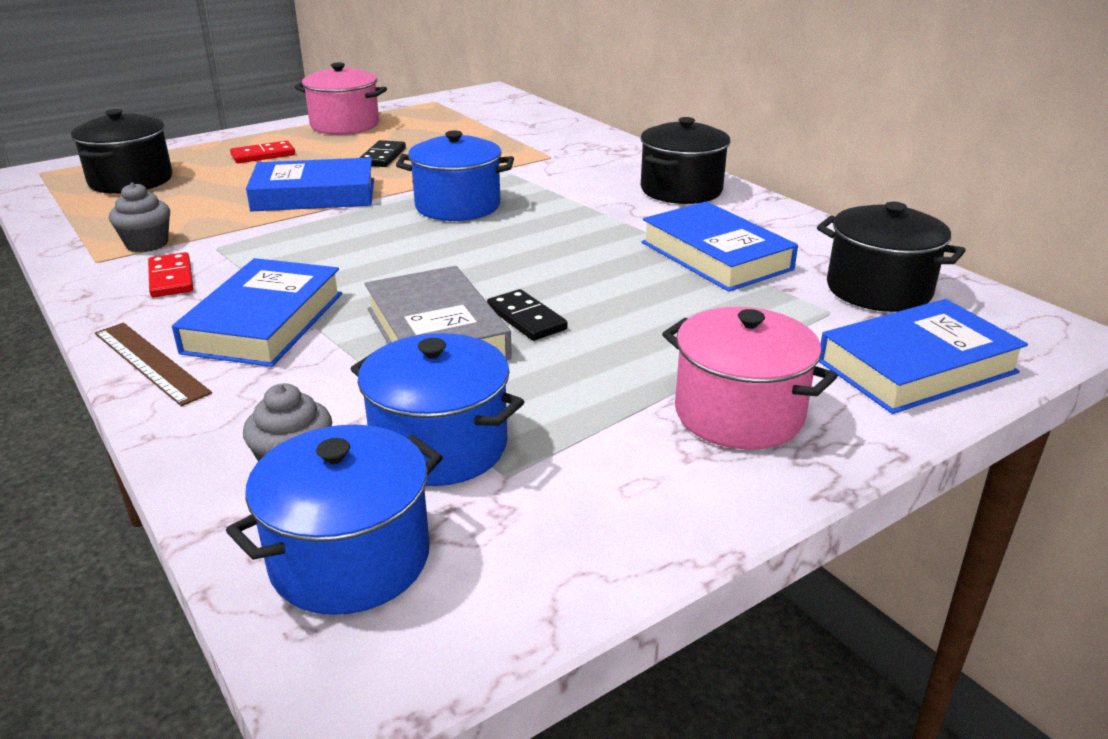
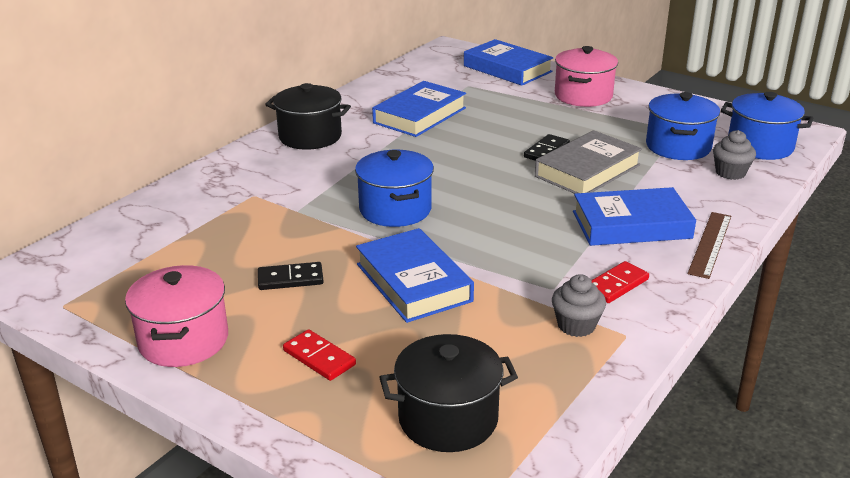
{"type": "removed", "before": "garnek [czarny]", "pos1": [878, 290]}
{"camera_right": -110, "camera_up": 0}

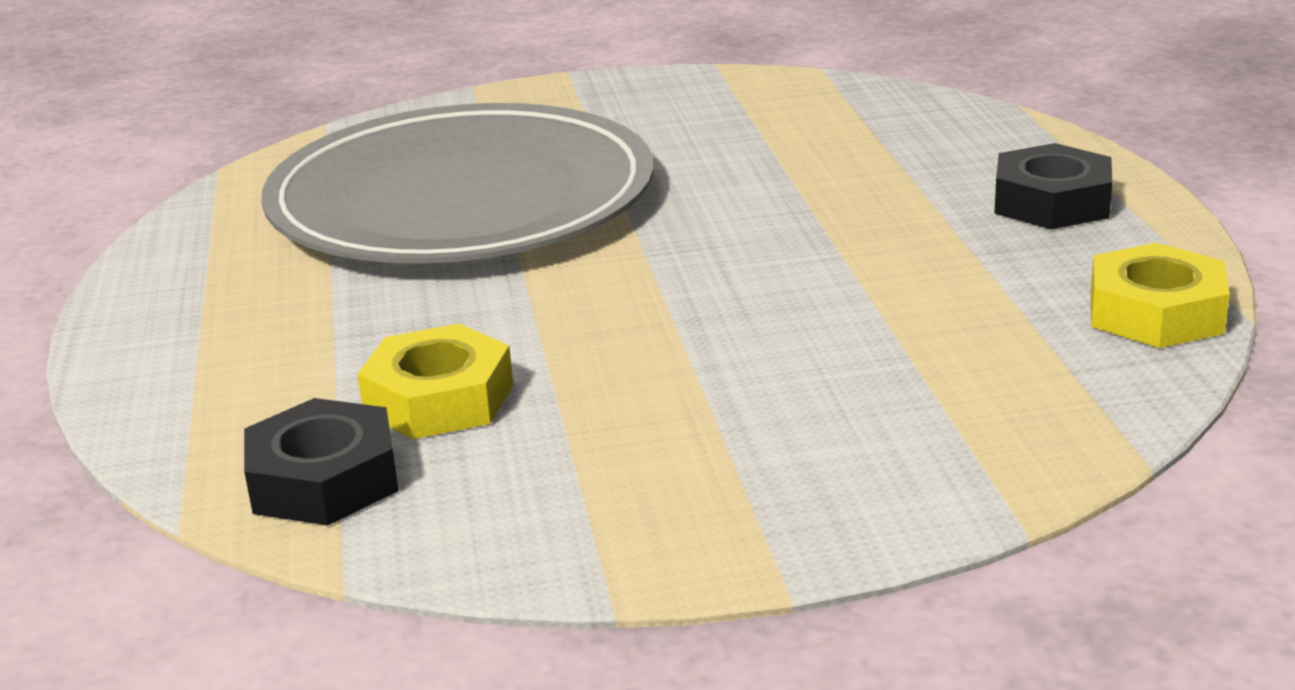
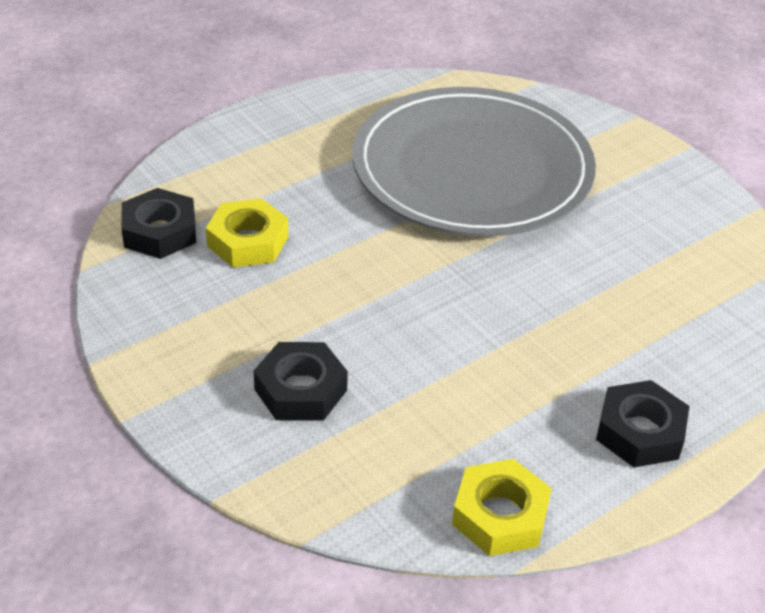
{"type": "added", "after": "nakrętka [czarny]", "pos2": [301, 390]}
{"camera_right": 60, "camera_up": 15}

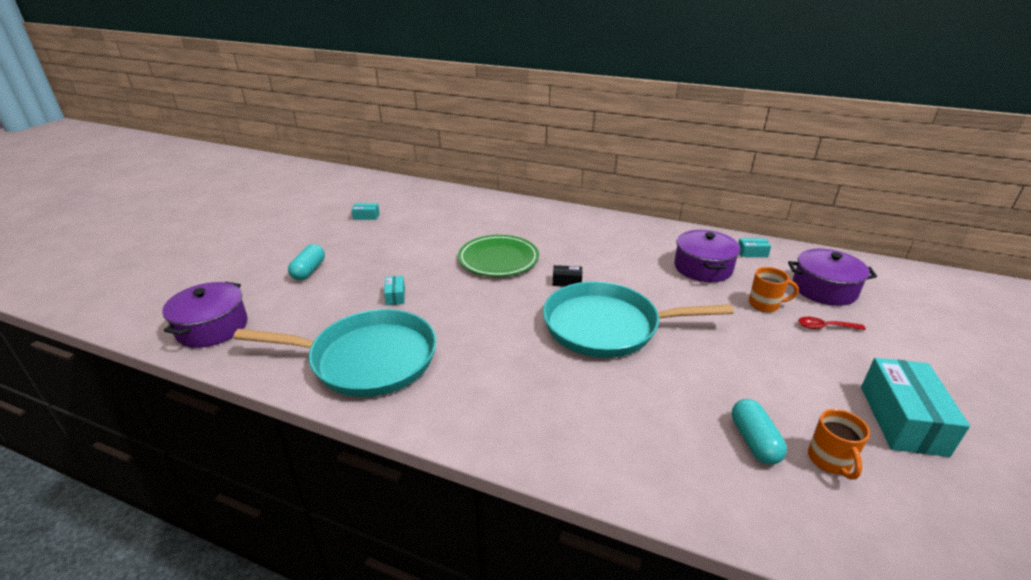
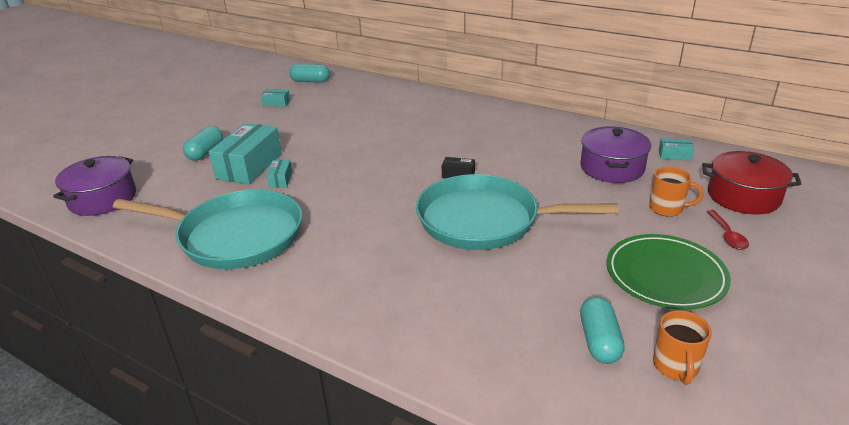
{"type": "moved", "before": "pudełko [turkusowy]", "pos1": [902, 420], "pos2": [249, 166]}
{"type": "added", "after": "kapsułka [turkusowy]", "pos2": [310, 81]}
{"type": "moved", "before": "talerz [zielony]", "pos1": [498, 259], "pos2": [665, 275]}
{"type": "recoloured", "before": "garnek [fioletowy]", "after": "garnek [czerwony]", "pos1": [824, 289], "pos2": [743, 196]}
{"type": "turned", "before": "łyżka [czerwony]", "pos1": [825, 327], "pos2": [727, 235], "turn": -105}
{"camera_right": 10, "camera_up": 0}

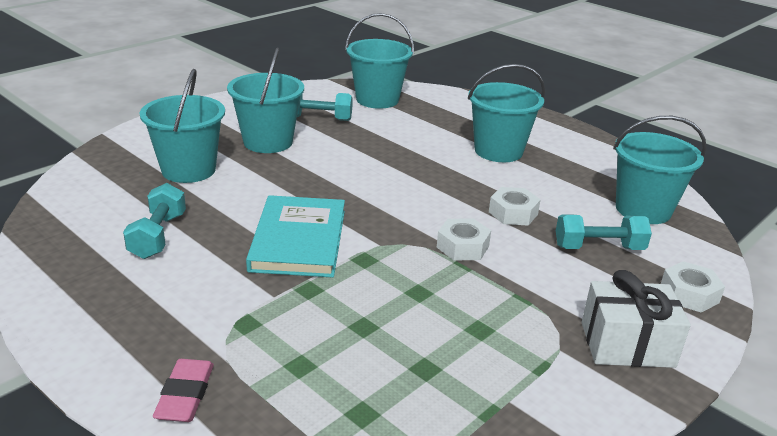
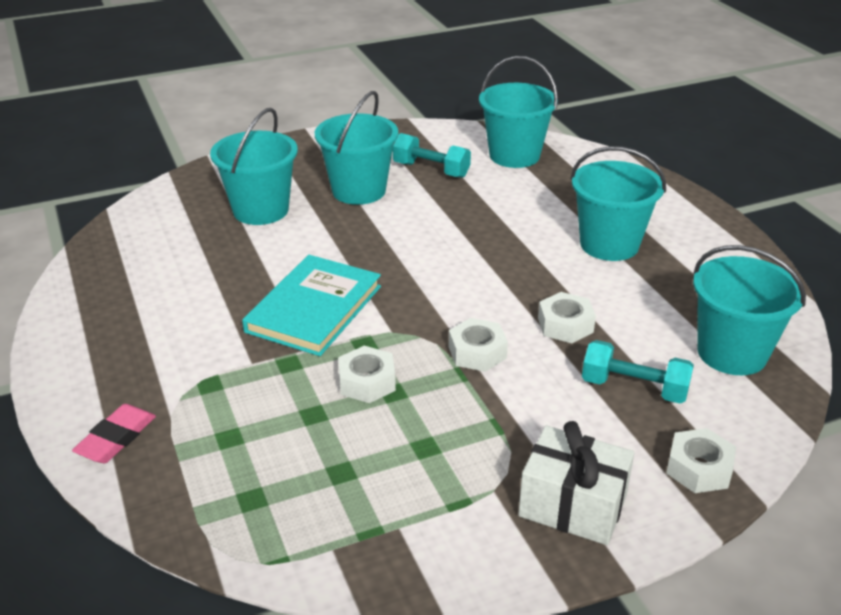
{"type": "added", "after": "nakrętka [biały]", "pos2": [367, 382]}
{"type": "removed", "before": "hantel [turkusowy]", "pos1": [158, 236]}
{"camera_right": 25, "camera_up": 5}

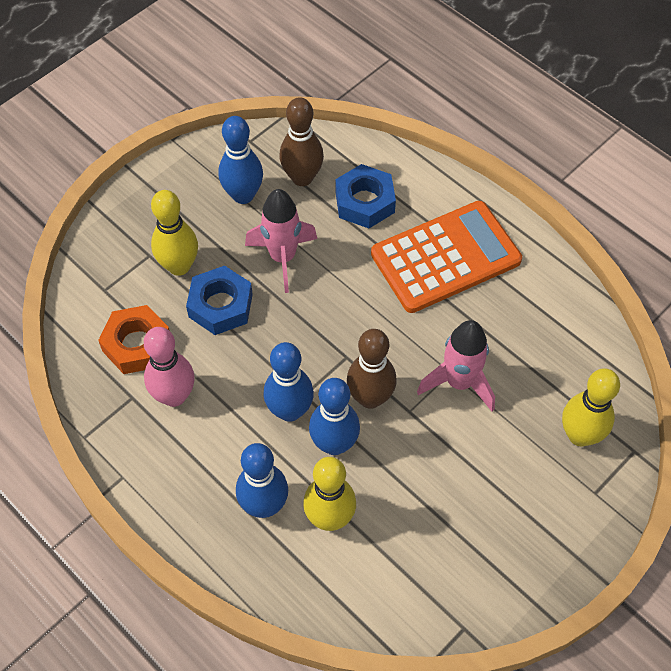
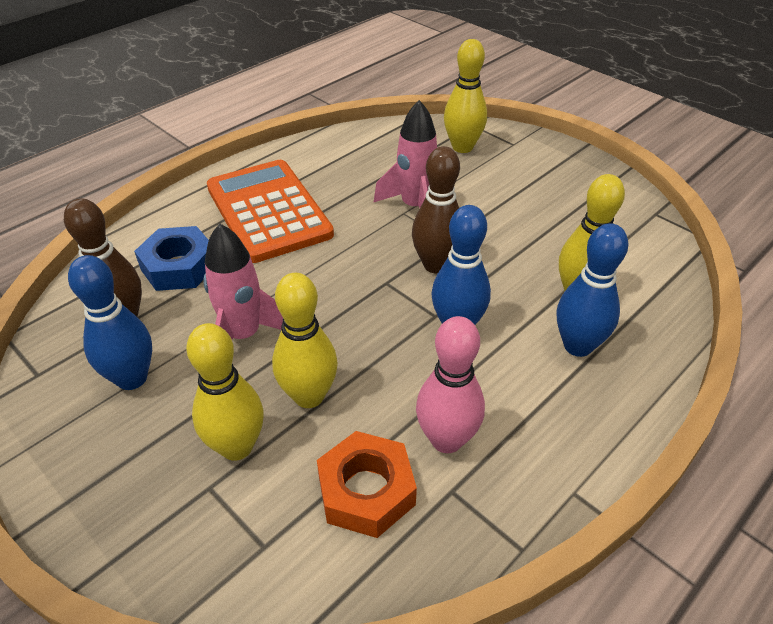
{"type": "replaced", "before": "nakrętka [niebieski]", "after": "kręgiel [żółty]", "pos1": [220, 305], "pos2": [309, 396]}
{"type": "removed", "before": "kręgiel [niebieski]", "pos1": [334, 444]}
{"camera_right": -90, "camera_up": -15}

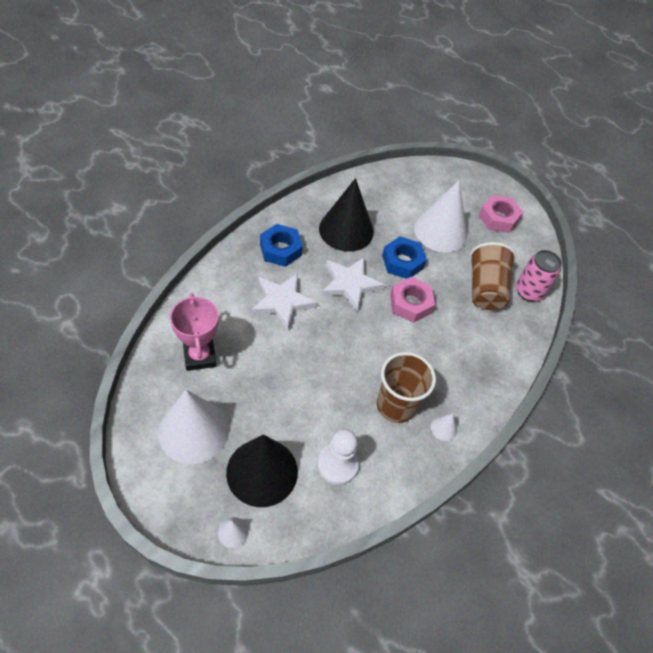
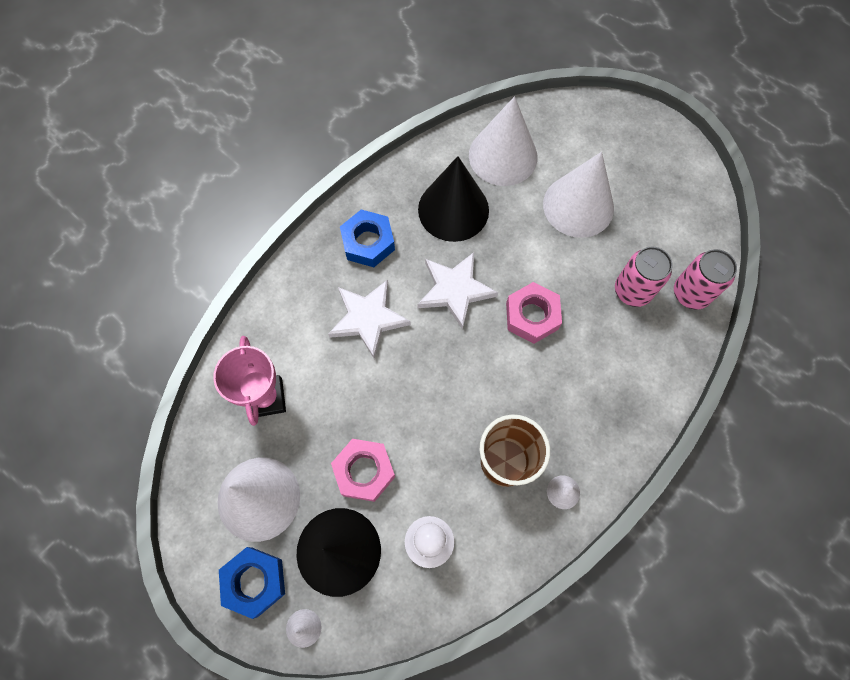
{"type": "moved", "before": "nakrętka [niebieski]", "pos1": [402, 262], "pos2": [254, 581]}
{"type": "moved", "before": "nakrętka [różowy]", "pos1": [498, 218], "pos2": [364, 471]}
{"type": "added", "after": "stożek [biały]", "pos2": [503, 156]}
{"type": "replaced", "before": "szklanka [brązowy]", "after": "puszka [różowy]", "pos1": [485, 289], "pos2": [632, 291]}
{"camera_right": 10, "camera_up": 15}

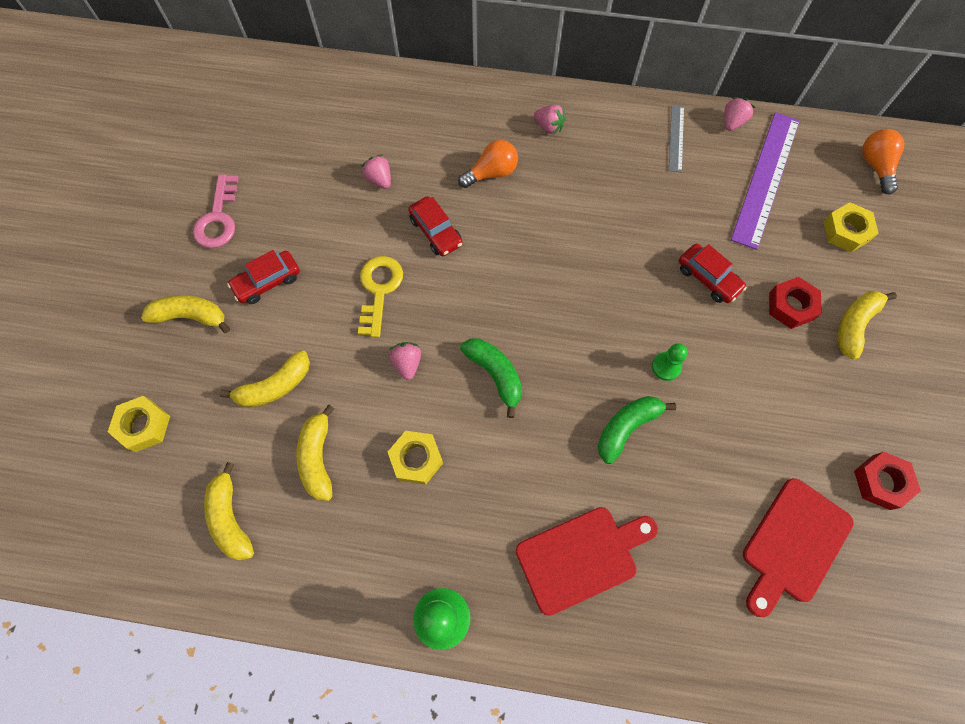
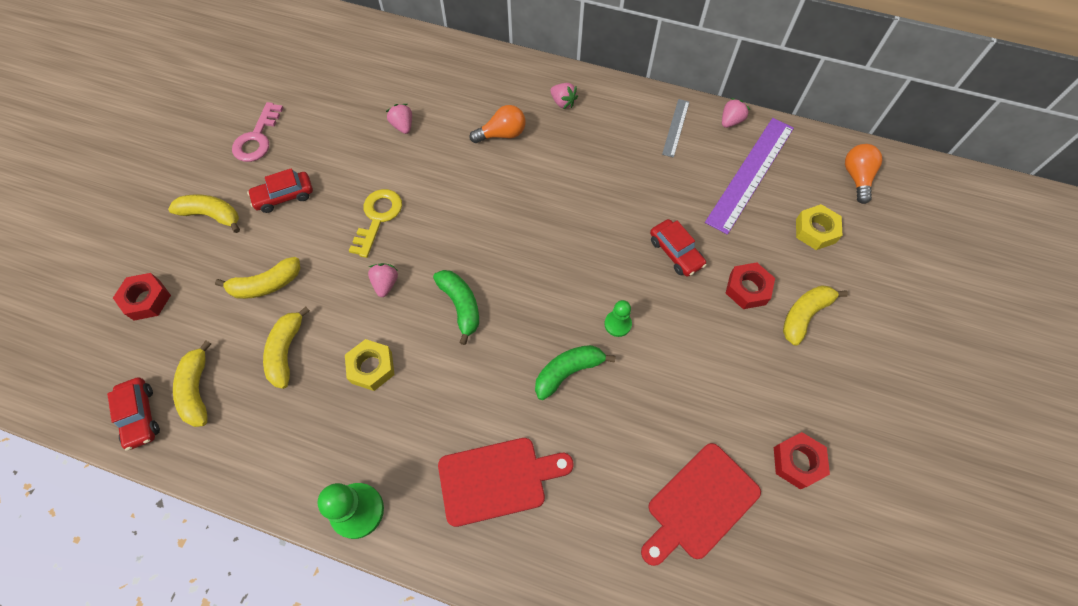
{"type": "moved", "before": "samochód [czerwony]", "pos1": [436, 231], "pos2": [140, 416]}
{"type": "recoloured", "before": "nakrętka [żółty]", "after": "nakrętka [czerwony]", "pos1": [144, 426], "pos2": [146, 300]}
{"camera_right": 10, "camera_up": -5}

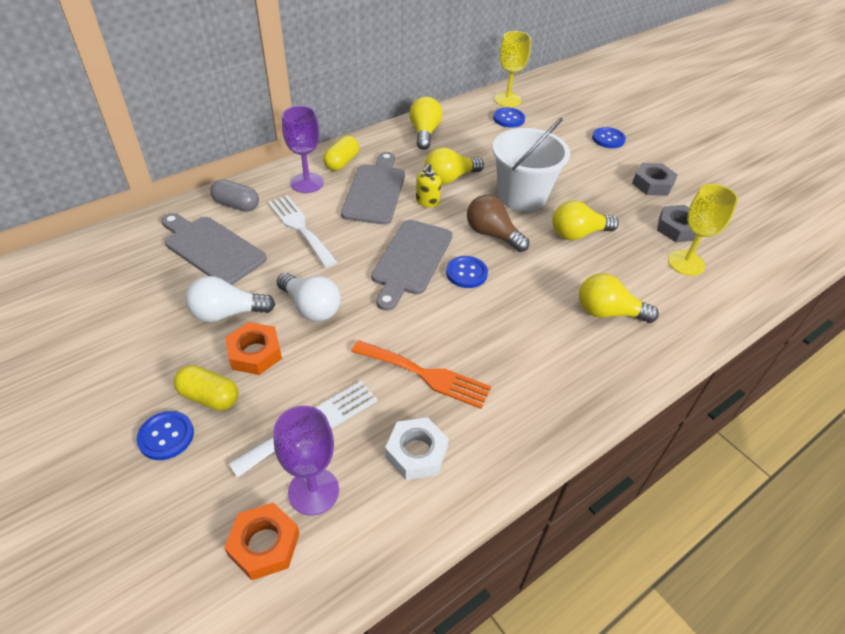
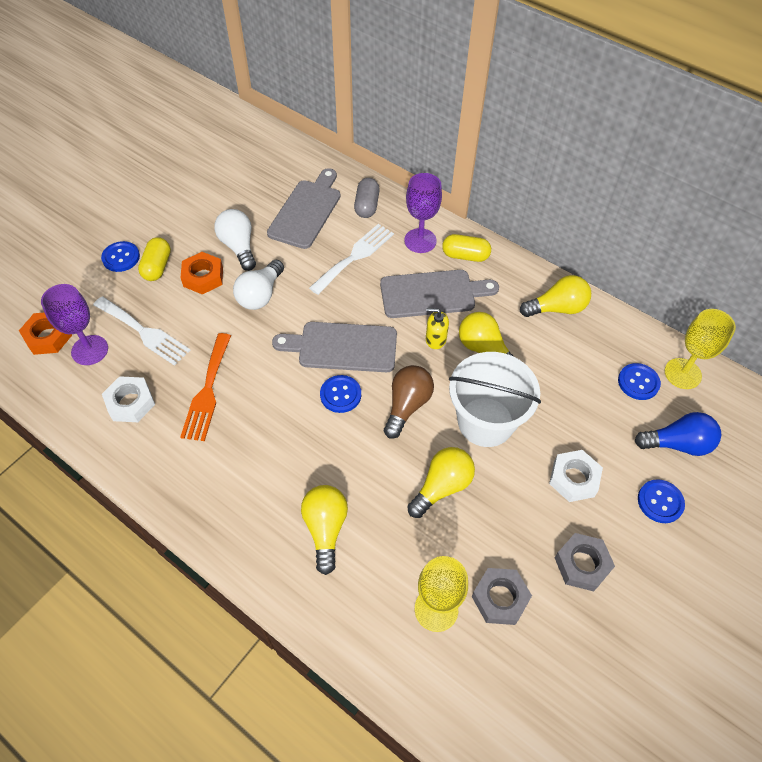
{"type": "turned", "before": "żarówka [żółty]", "pos1": [578, 234], "pos2": [442, 487], "turn": 75}
{"type": "added", "after": "nakrętka [biały]", "pos2": [573, 479]}
{"type": "added", "after": "żarówka [niebieski]", "pos2": [677, 444]}
{"camera_right": 75, "camera_up": 10}

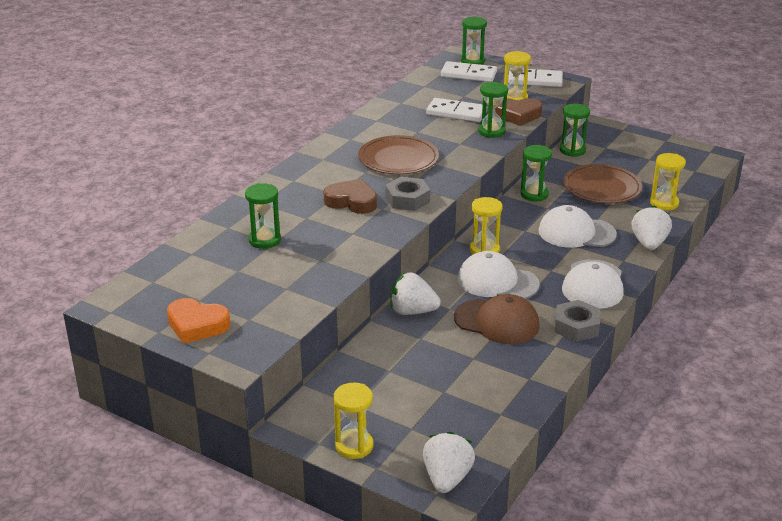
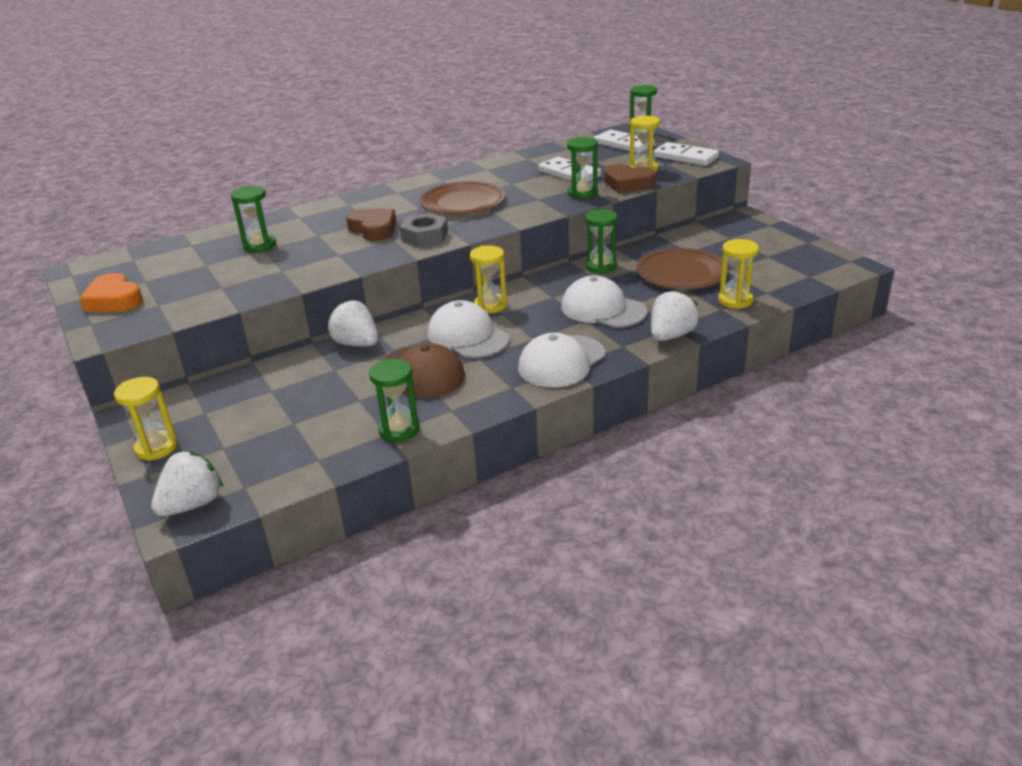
{"type": "moved", "before": "klepsydra [zielony]", "pos1": [572, 150], "pos2": [399, 430]}
{"type": "removed", "before": "nakrętka [szary]", "pos1": [576, 326]}
{"camera_right": 30, "camera_up": 0}

